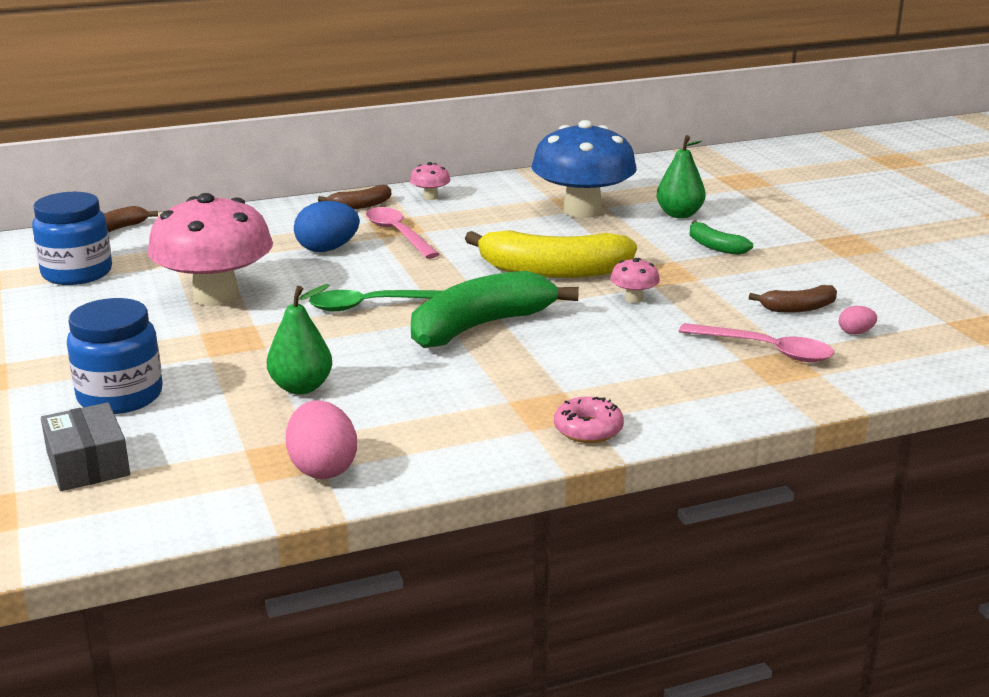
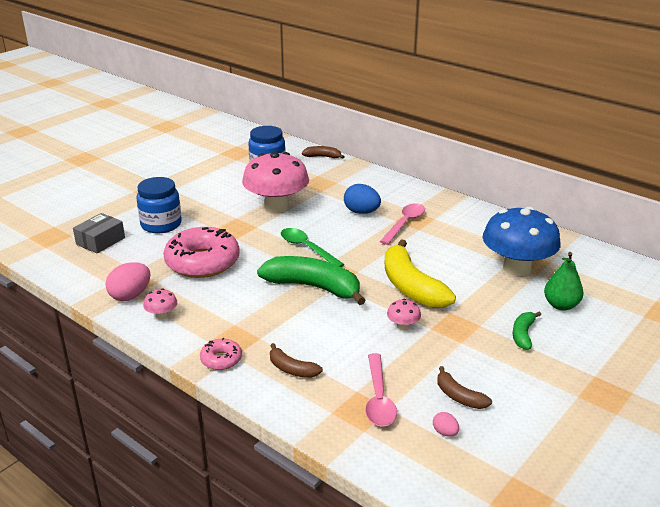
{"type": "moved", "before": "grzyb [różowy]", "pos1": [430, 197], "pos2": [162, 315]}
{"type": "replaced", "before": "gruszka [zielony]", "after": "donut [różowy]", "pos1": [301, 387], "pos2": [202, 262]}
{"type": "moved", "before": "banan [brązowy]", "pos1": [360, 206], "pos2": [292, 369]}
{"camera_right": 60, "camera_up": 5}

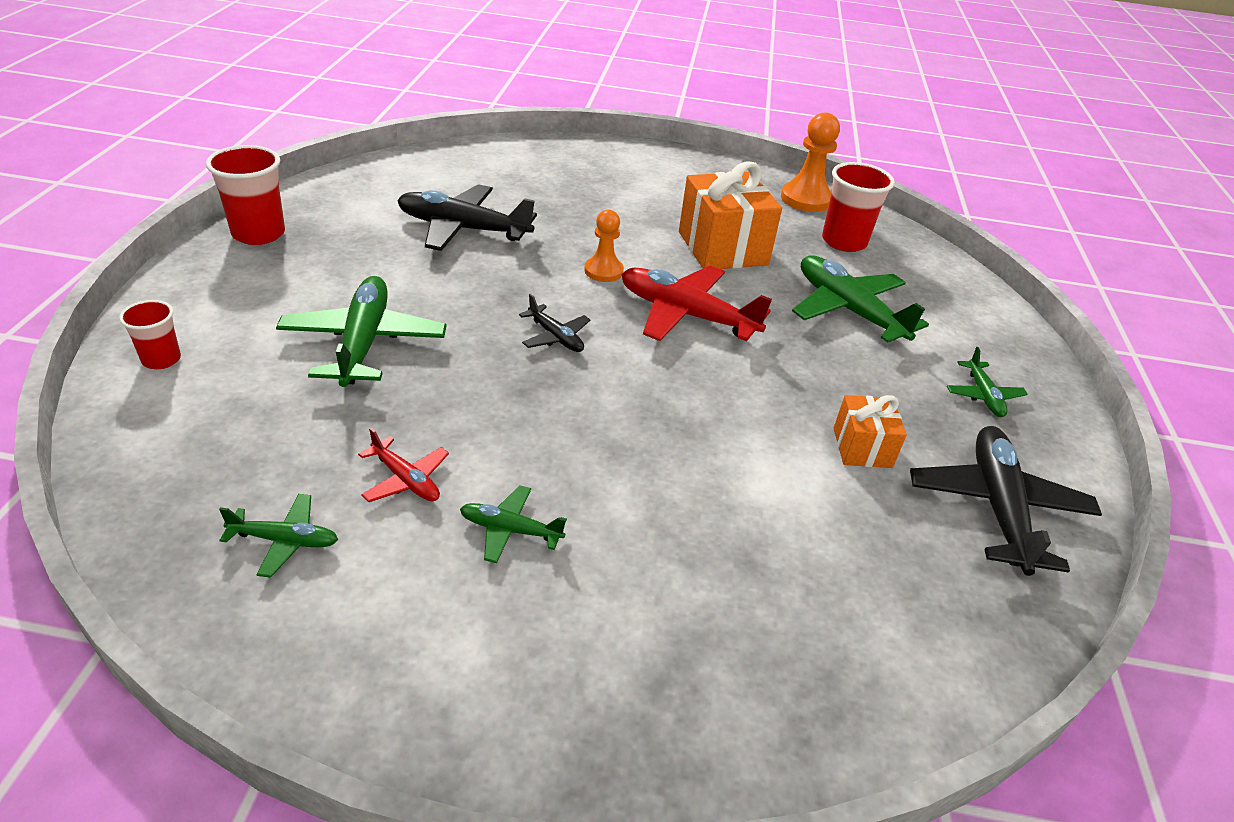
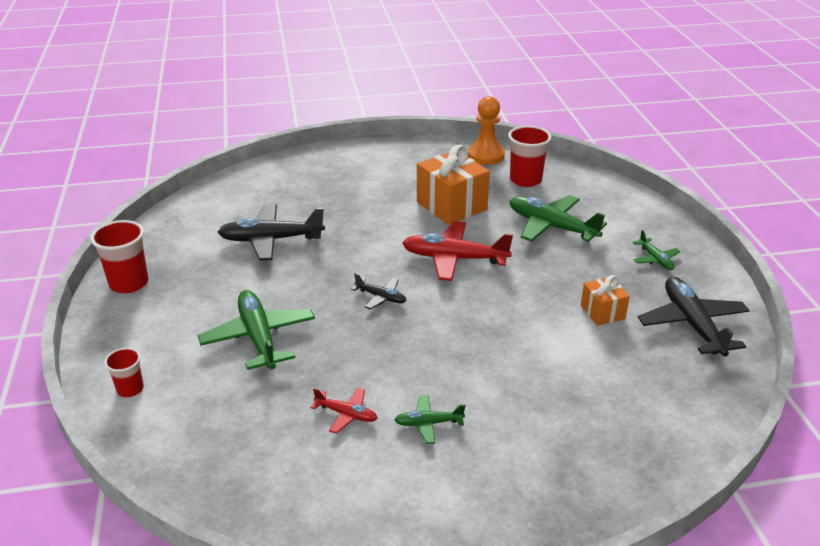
{"type": "removed", "before": "samolot [zielony]", "pos1": [285, 541]}
{"type": "removed", "before": "pionek [pomarańczowy]", "pos1": [603, 271]}
{"camera_right": -15, "camera_up": -5}

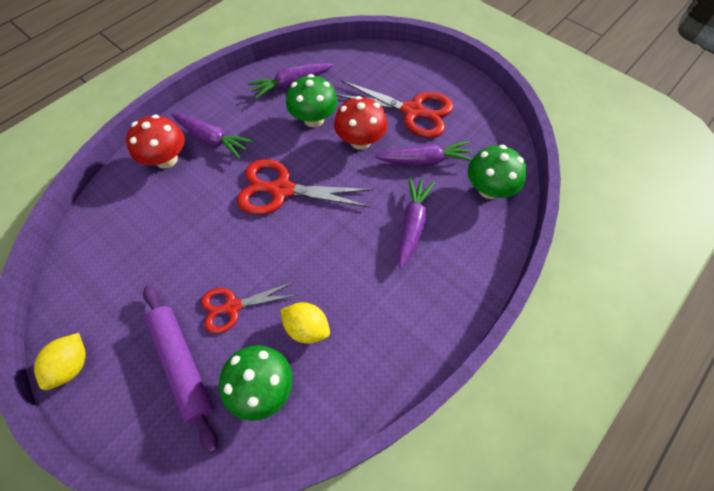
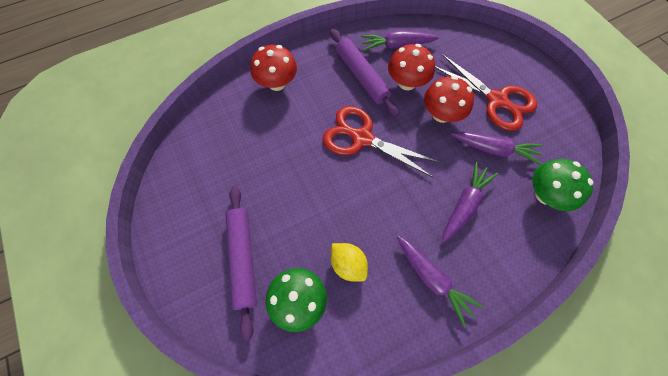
{"type": "added", "after": "wałek do ciasta [fioletowy]", "pos2": [361, 76]}
{"type": "recoloured", "before": "grzyb [zielony]", "after": "grzyb [czerwony]", "pos1": [314, 119], "pos2": [407, 82]}
{"type": "moved", "before": "marchewka [fioletowy]", "pos1": [213, 140], "pos2": [433, 279]}
{"type": "removed", "before": "cytryna [żółty]", "pos1": [72, 365]}
{"type": "removed", "before": "nożyczki [czerwony]", "pos1": [232, 307]}
{"camera_right": 20, "camera_up": 5}

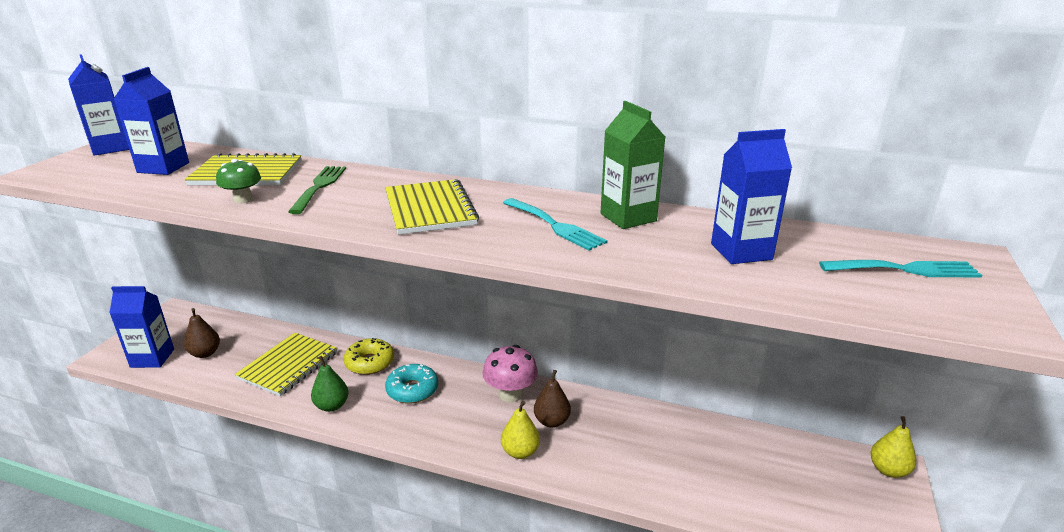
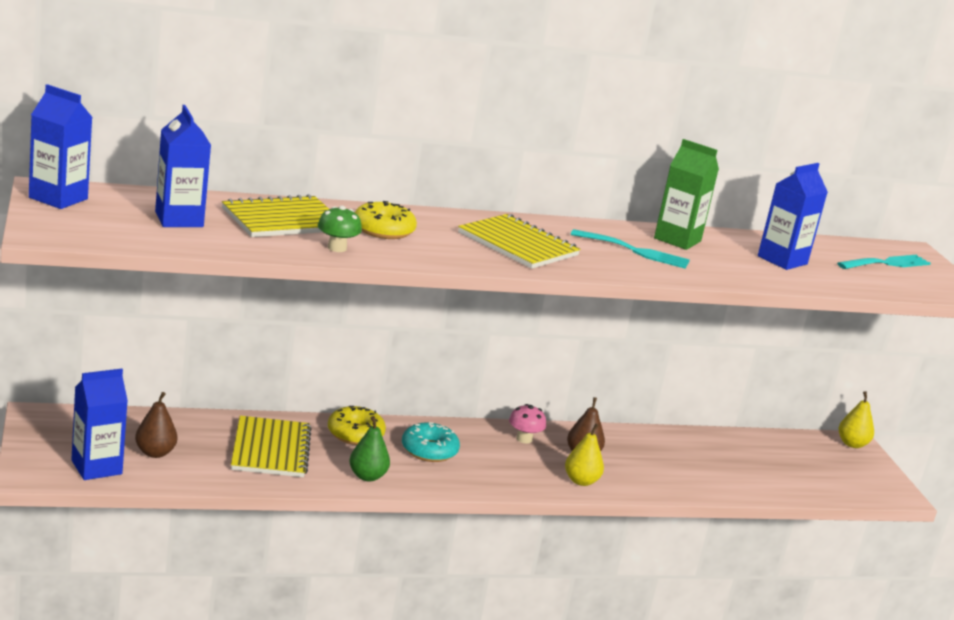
{"type": "replaced", "before": "widelec [zielony]", "after": "donut [żółty]", "pos1": [319, 187], "pos2": [383, 230]}
{"type": "resized", "before": "grzyb [różowy]", "pos1": [510, 394], "pos2": [524, 439], "scale": 0.65}
{"camera_right": -35, "camera_up": -5}

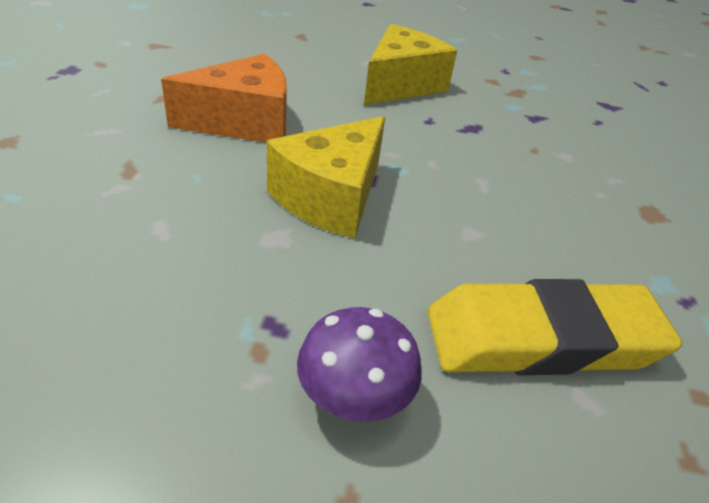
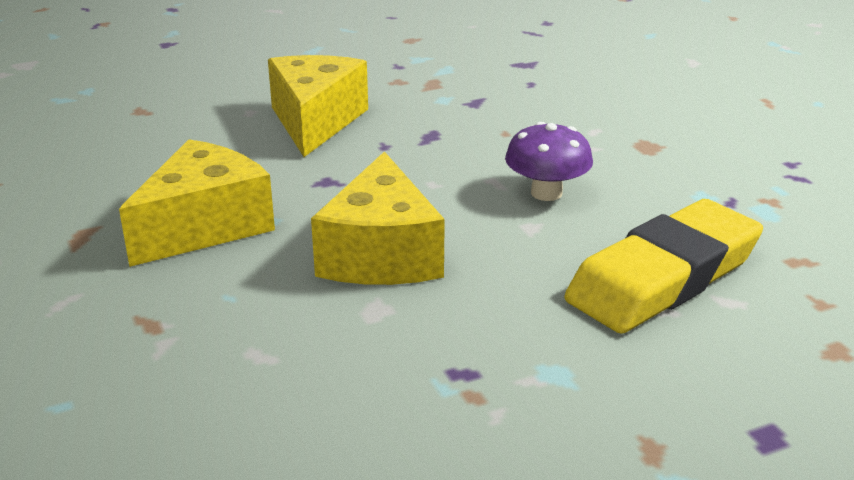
{"type": "recoloured", "before": "ser [pomarańczowy]", "after": "ser [żółty]", "pos1": [244, 122], "pos2": [205, 226]}
{"type": "moved", "before": "grzyb [fioletowy]", "pos1": [354, 396], "pos2": [546, 193]}
{"camera_right": -30, "camera_up": -10}

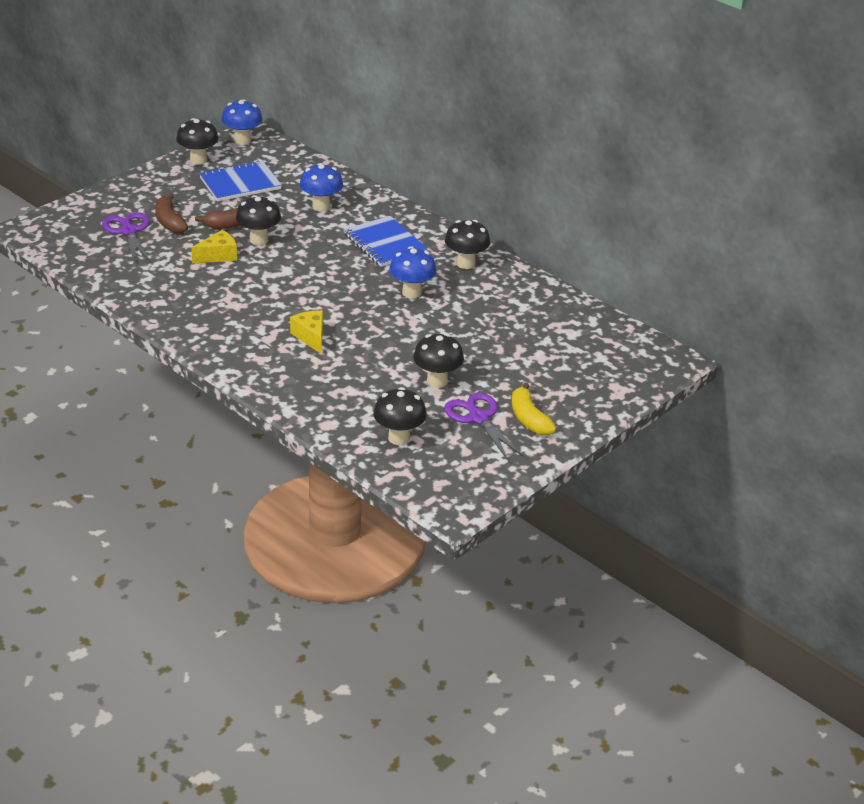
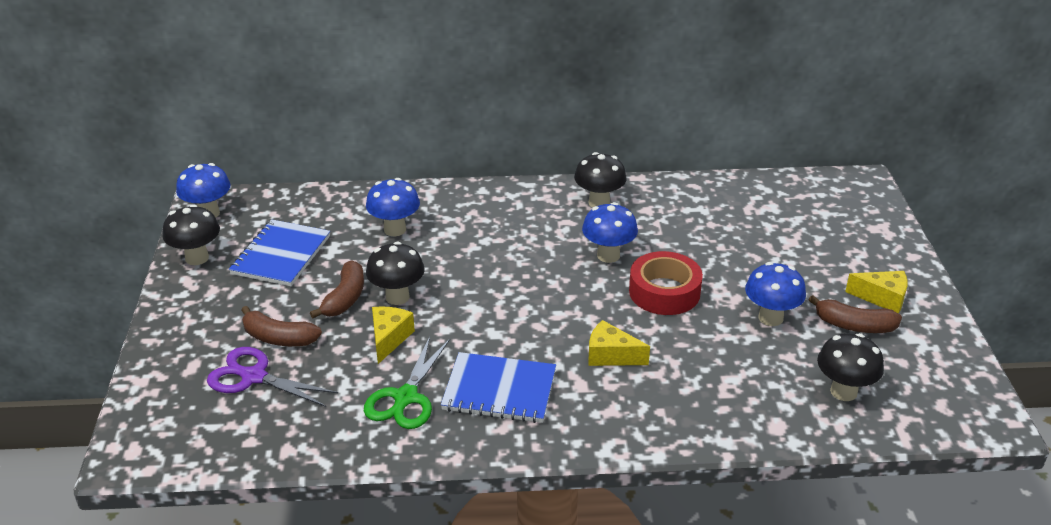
{"type": "added", "after": "nożyczki [zielony]", "pos2": [405, 398]}
{"type": "moved", "before": "zeszyt [niebieski]", "pos1": [385, 244], "pos2": [499, 390]}
{"type": "added", "after": "taśma klejąca [czerwony]", "pos2": [664, 292]}
{"type": "recoloured", "before": "grzyb [czarny]", "after": "grzyb [niebieski]", "pos1": [437, 381], "pos2": [770, 318]}
{"type": "replaced", "before": "nożyczki [fioletowy]", "after": "banan [brązowy]", "pos1": [478, 418], "pos2": [854, 326]}
{"type": "replaced", "before": "banan [żółty]", "after": "ser [żółty]", "pos1": [529, 419], "pos2": [882, 298]}
{"camera_right": -45, "camera_up": 0}

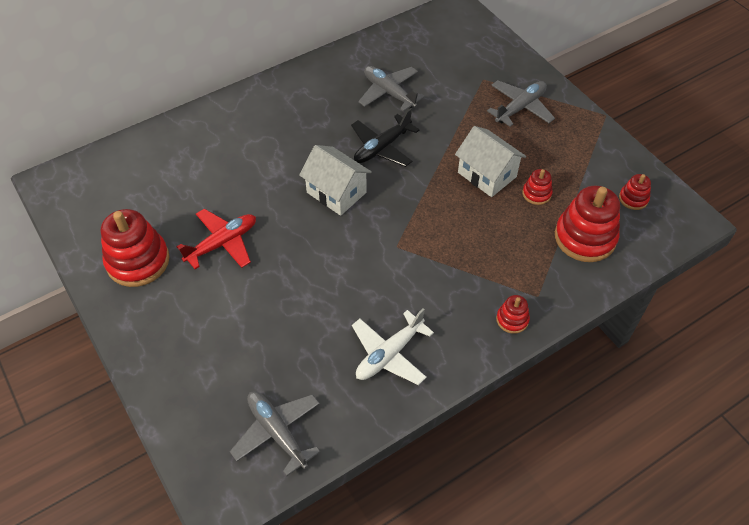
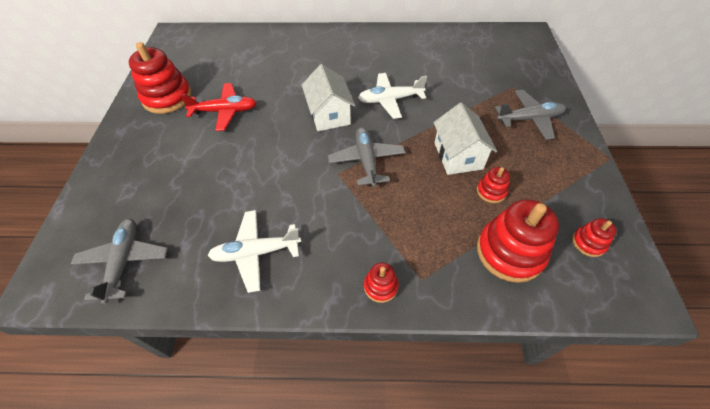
{"type": "moved", "before": "samolot [szary]", "pos1": [389, 93], "pos2": [366, 161]}
{"type": "recoloured", "before": "samolot [czarny]", "after": "samolot [biały]", "pos1": [382, 147], "pos2": [390, 100]}
{"camera_right": 35, "camera_up": 0}

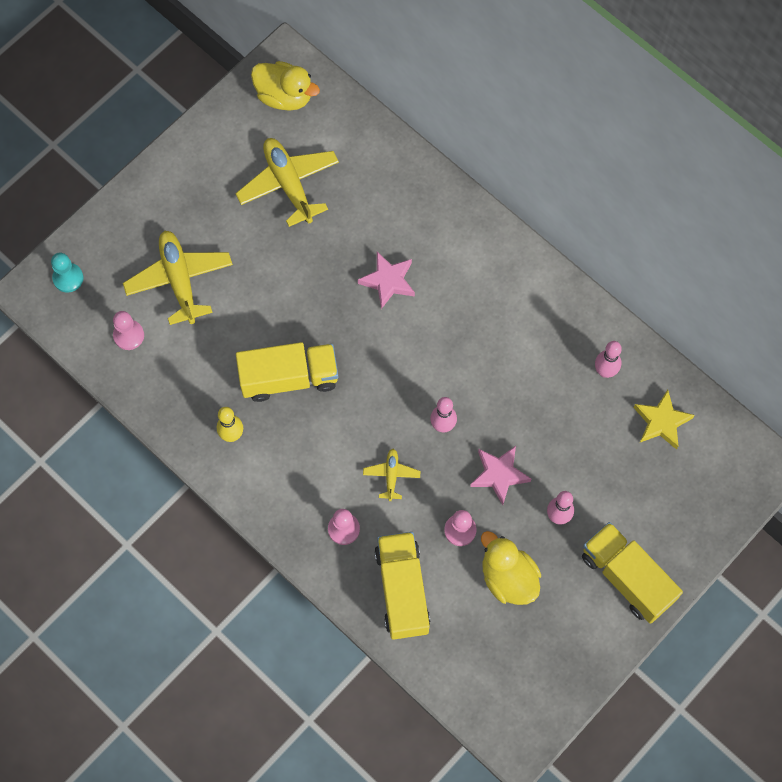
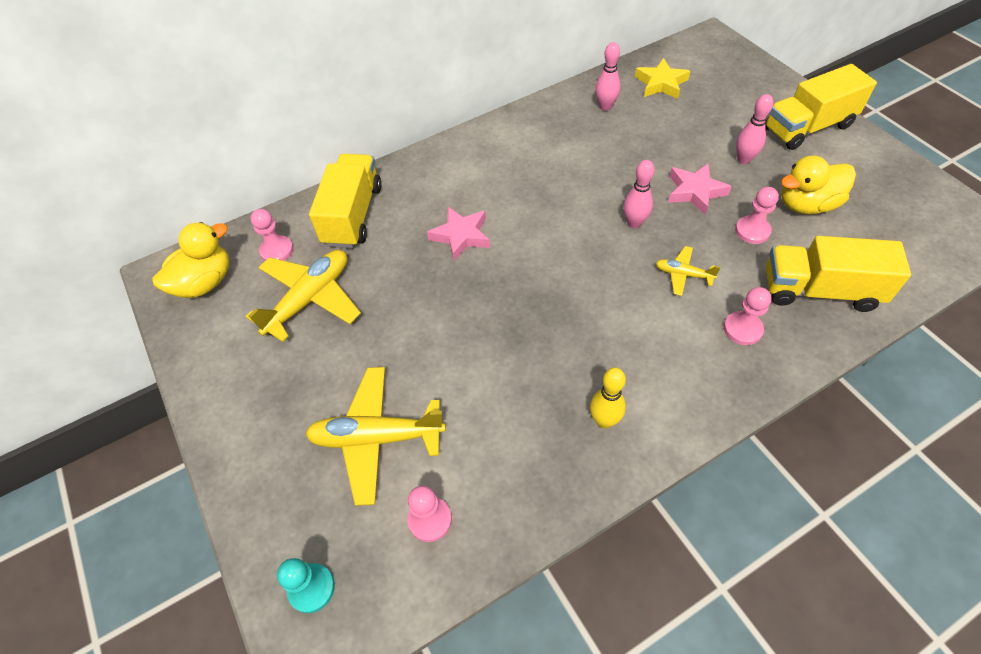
{"type": "turned", "before": "samolot [żółty]", "pos1": [289, 184], "pos2": [310, 299], "turn": 135}
{"type": "added", "after": "pionek [różowy]", "pos2": [277, 250]}
{"type": "moved", "before": "ciężarówka [żółty]", "pos1": [289, 378], "pos2": [353, 215]}
{"camera_right": -70, "camera_up": -15}

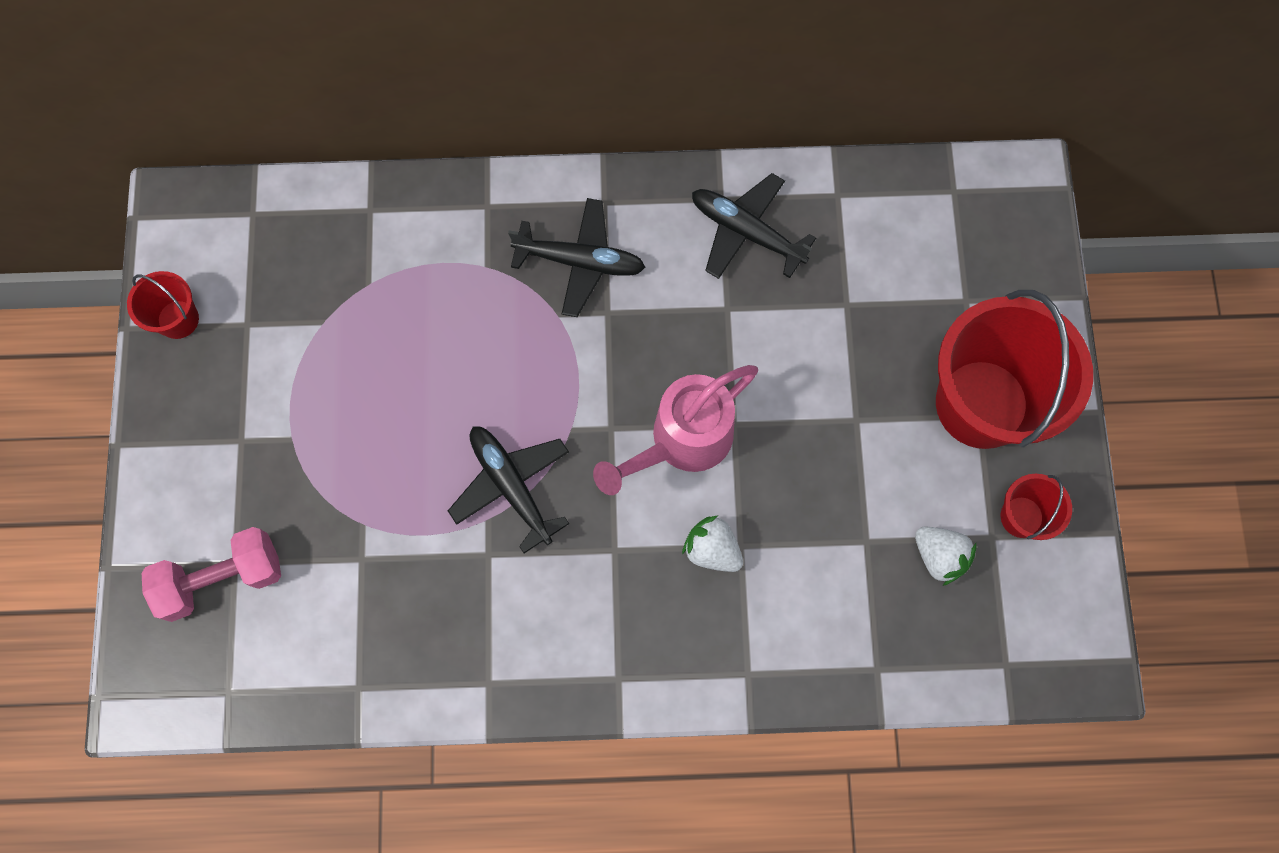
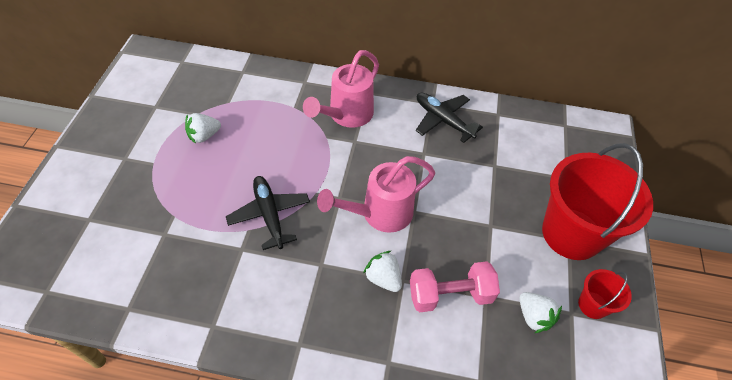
{"type": "added", "after": "truskawka [biały]", "pos2": [204, 136]}
{"type": "replaced", "before": "samolot [czarny]", "after": "konewka [różowy]", "pos1": [580, 261], "pos2": [347, 115]}
{"type": "moved", "before": "hantel [różowy]", "pos1": [222, 578], "pos2": [450, 295]}
{"type": "removed", "before": "wiadro [czerwony]", "pos1": [178, 319]}
{"camera_right": 10, "camera_up": -20}

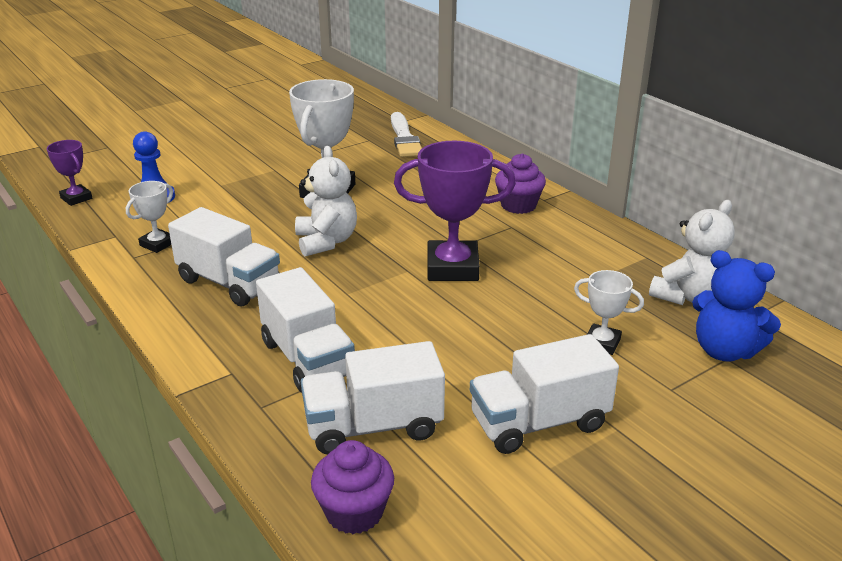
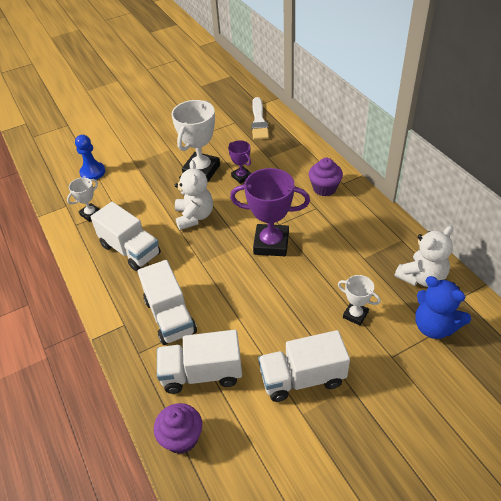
{"type": "moved", "before": "puchar [fioletowy]", "pos1": [76, 198], "pos2": [241, 176]}
{"camera_right": 10, "camera_up": 15}

